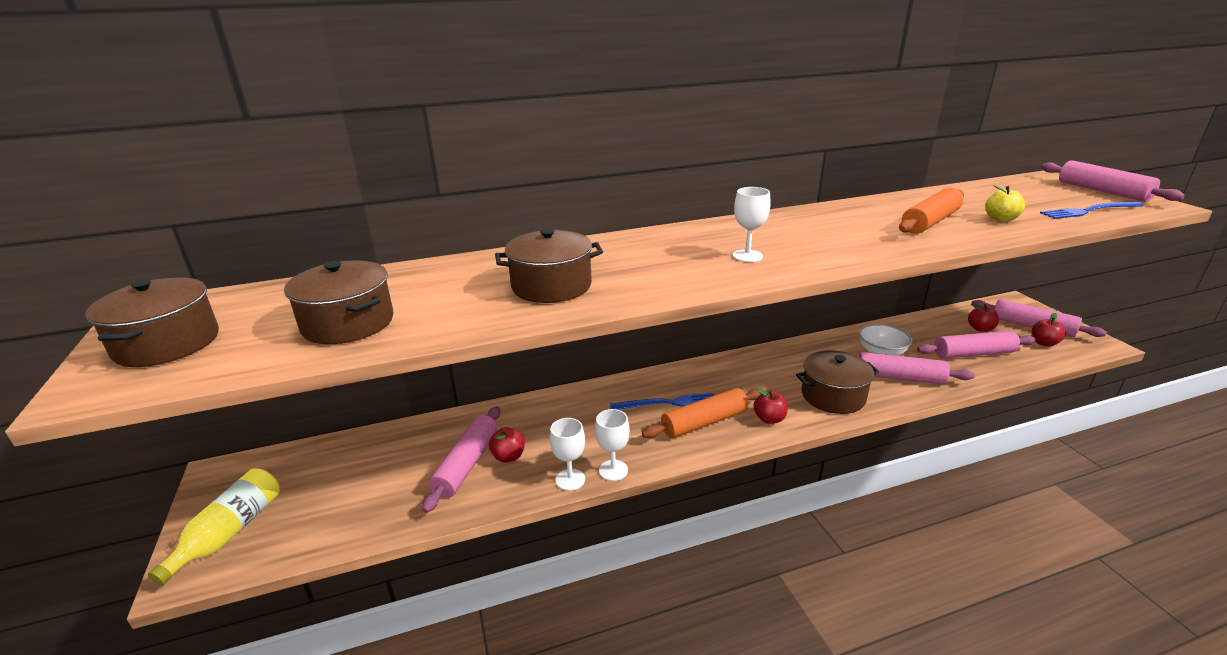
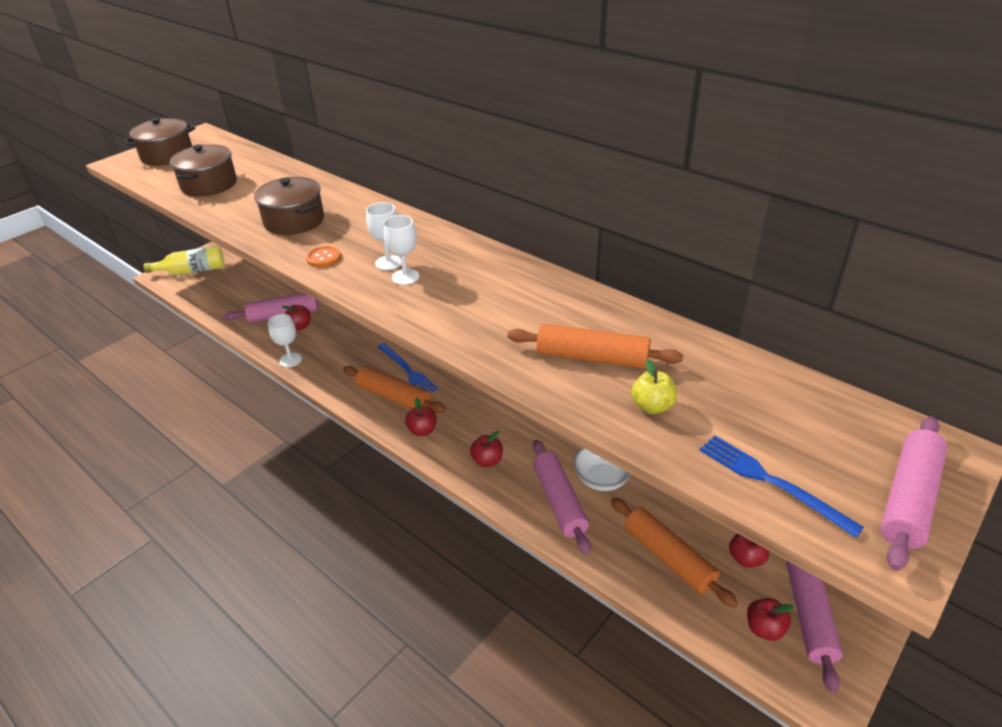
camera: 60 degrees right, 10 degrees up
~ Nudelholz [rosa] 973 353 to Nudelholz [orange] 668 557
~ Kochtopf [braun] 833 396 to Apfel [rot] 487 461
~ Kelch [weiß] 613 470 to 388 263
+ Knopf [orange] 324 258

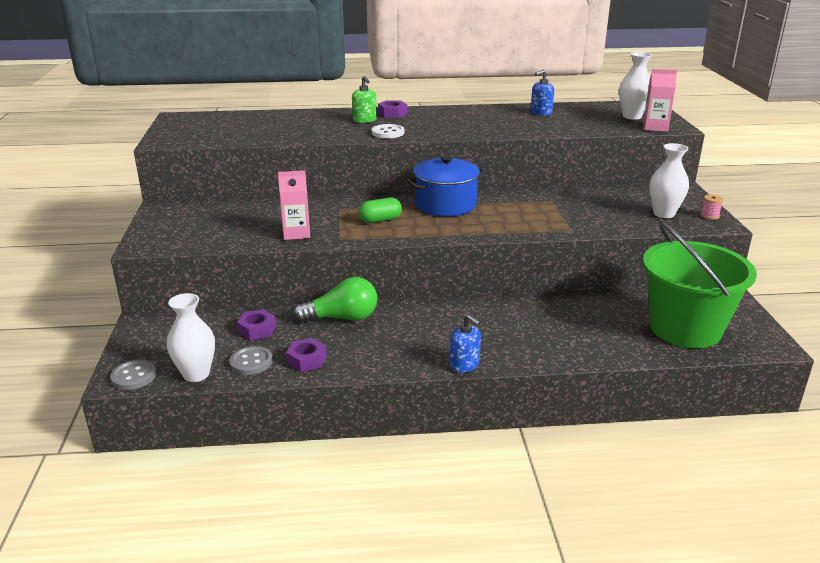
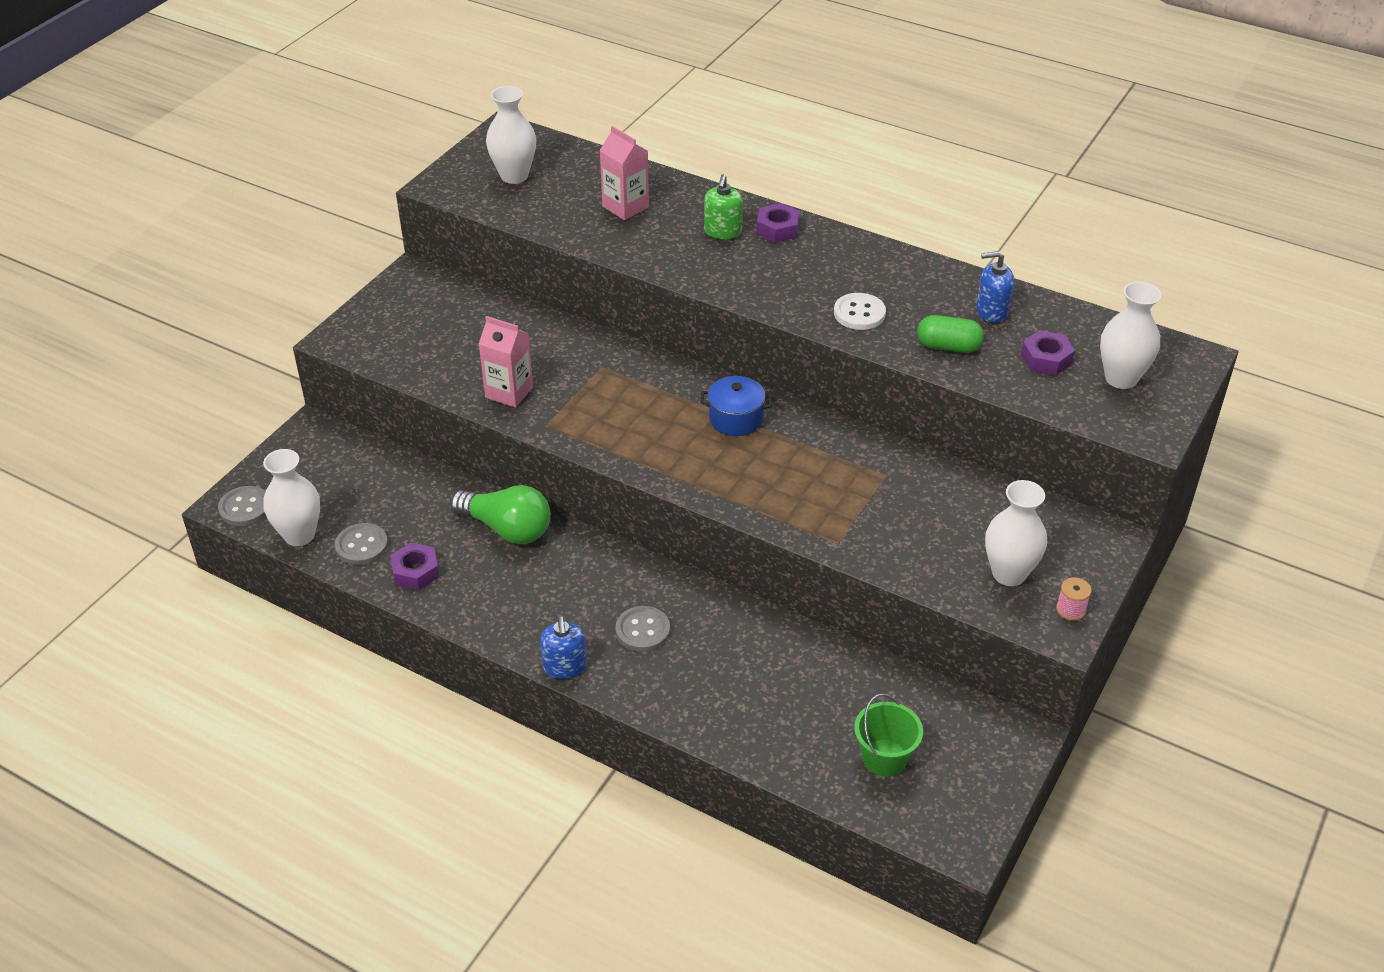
camera: 35 degrees right, 15 degrees up
~ Getränkekarton [rosa] 655 127 to 625 207
~ Knopf [weiß] 388 133 to 859 313
~ Kochtopf [blau] 445 205 = 735 419 x0.58
~ Kapsel [grün] 380 220 to 948 346
~ Eimer [grün] 685 329 = 884 757 x0.44
~ Sechskantmutter [lila] 257 329 to 1046 359
+ Vase [weiß] 514 176
+ Knopf [grau] 642 630

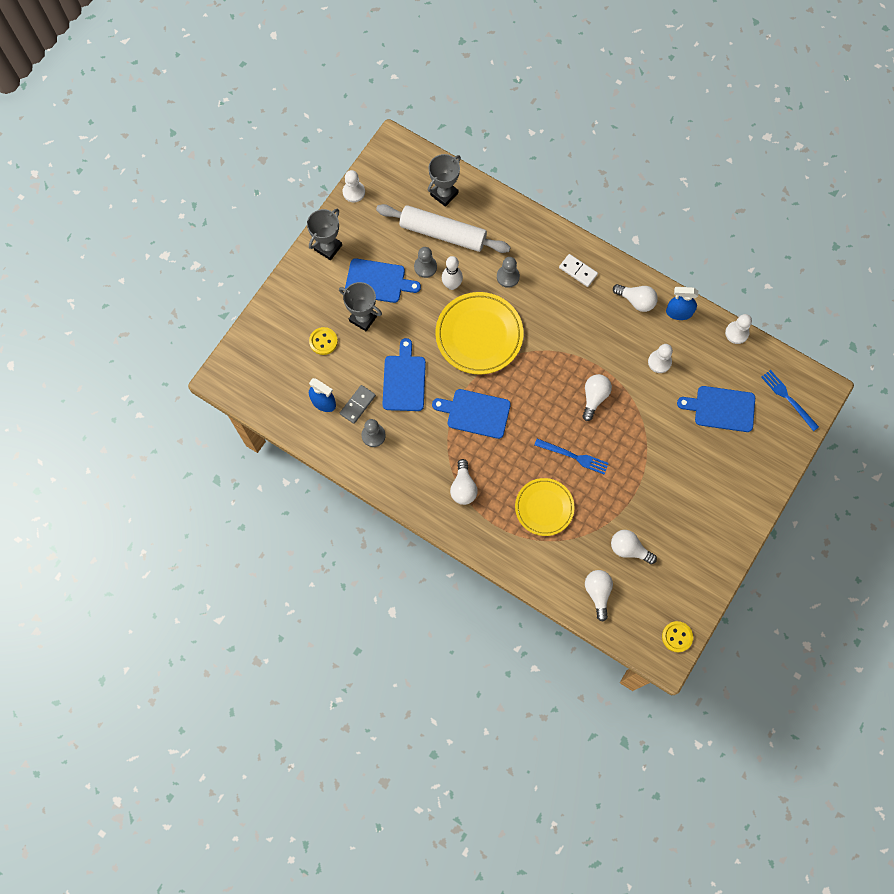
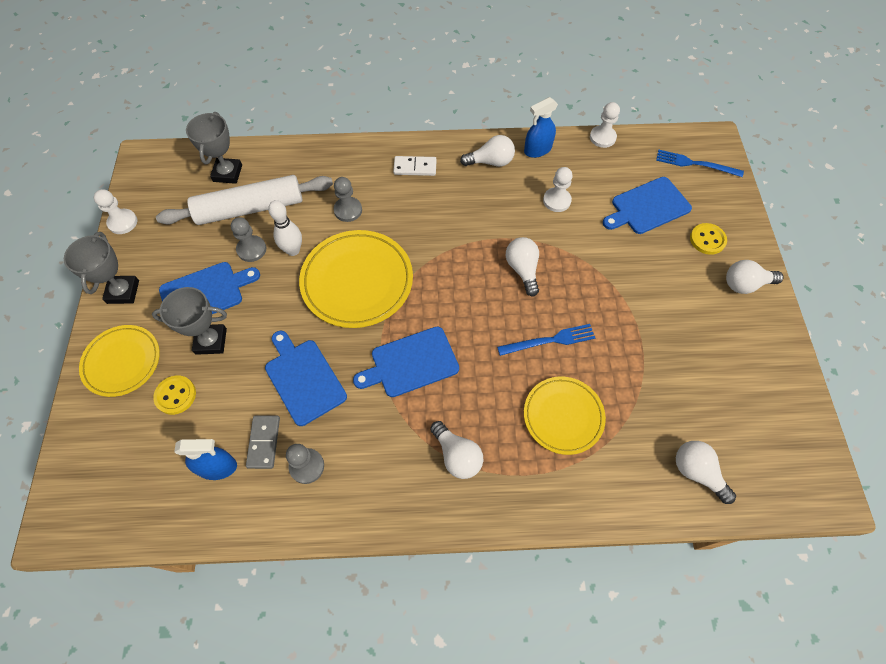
camera: 35 degrees left, 10 degrees down
~ Glühbirne [weiß] 629 549 to 745 284
~ Knopf [gelb] 677 637 to 707 240
+ Teller [gelb] 122 362

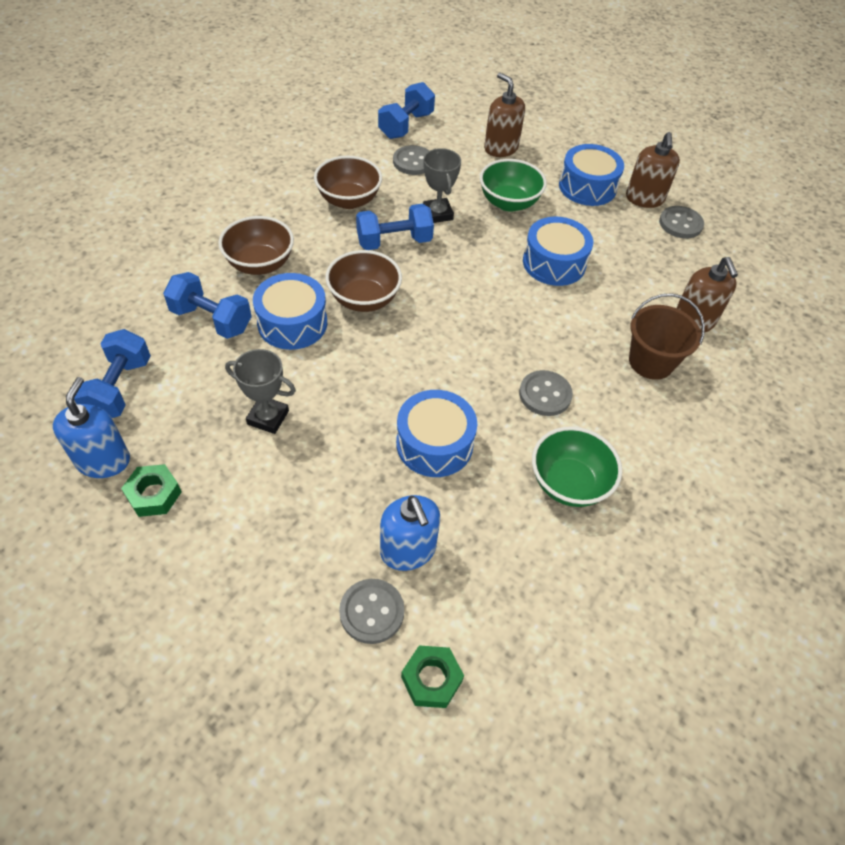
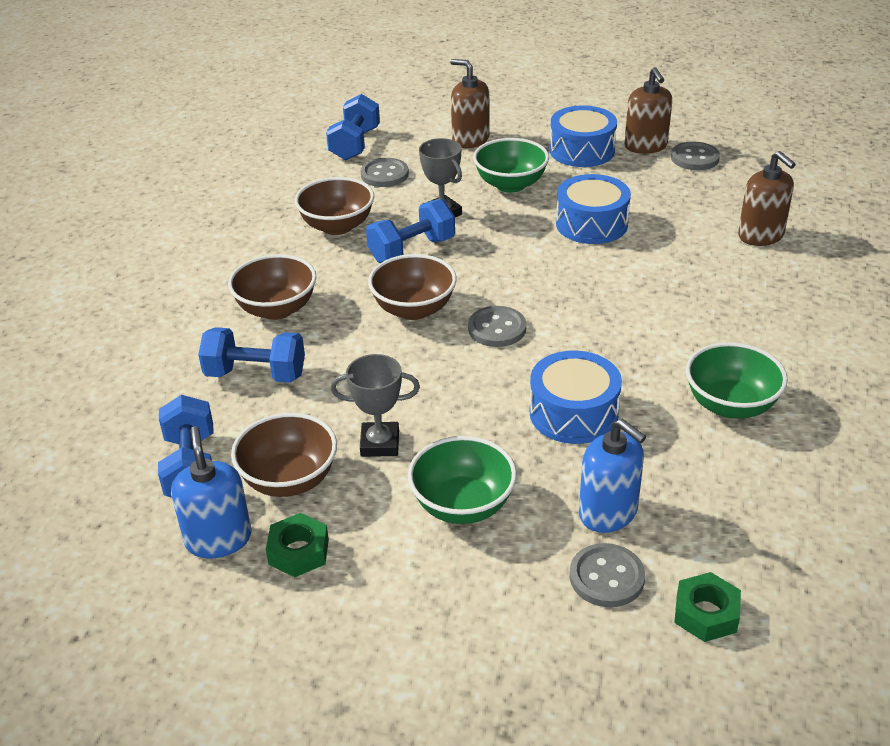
camera: 15 degrees left, 15 degrees down
- Trommel [blau] 292 323
- Eimer [braun] 651 362
~ Knopf [grau] 545 394 to 497 328
+ Schüssel [braun] 289 480
+ Schüssel [grün] 463 505

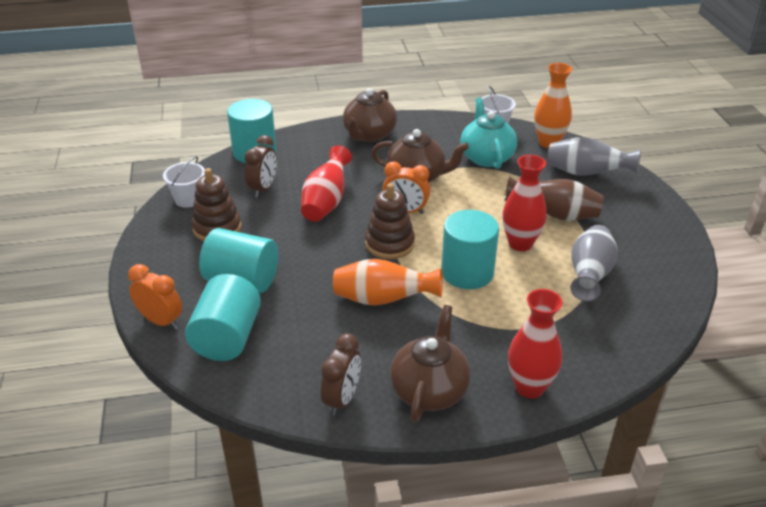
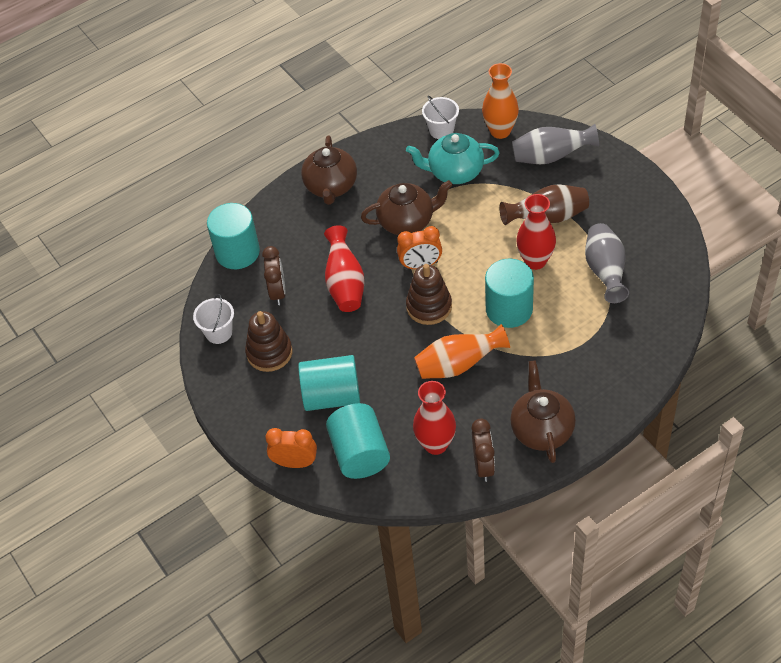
camera: 20 degrees left, 15 degrees up
~ Teekanne [türkis] 486 157 = 454 172 60 degrees counterclockwise
~ Vase [rot] 529 387 to 435 444

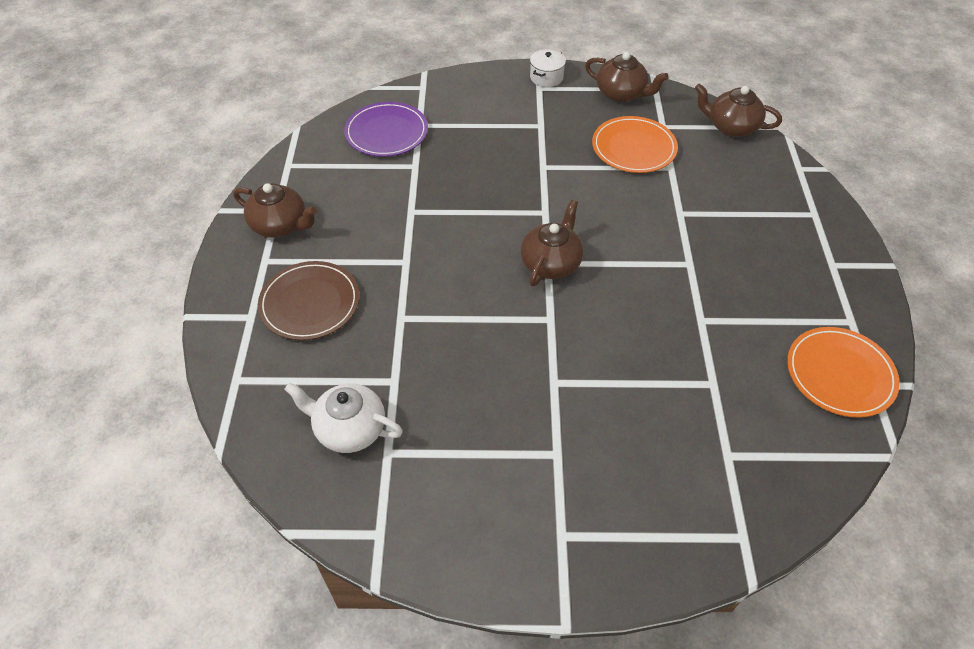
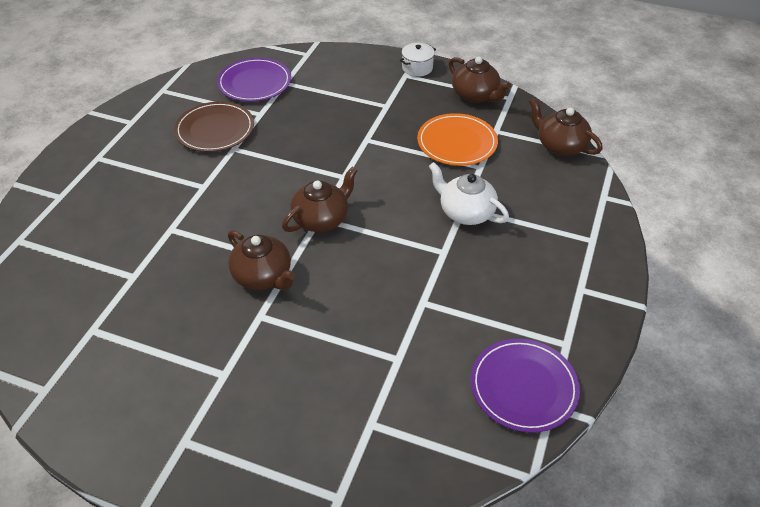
camera: 20 degrees right, 5 degrees down
~ Teekanne [braun] 280 225 to 263 276
~ Teller [braun] 310 303 to 215 130
~ Teller [orange] 840 374 to Teller [lila] 523 387
~ Teekanne [weiß] 349 429 to 465 212

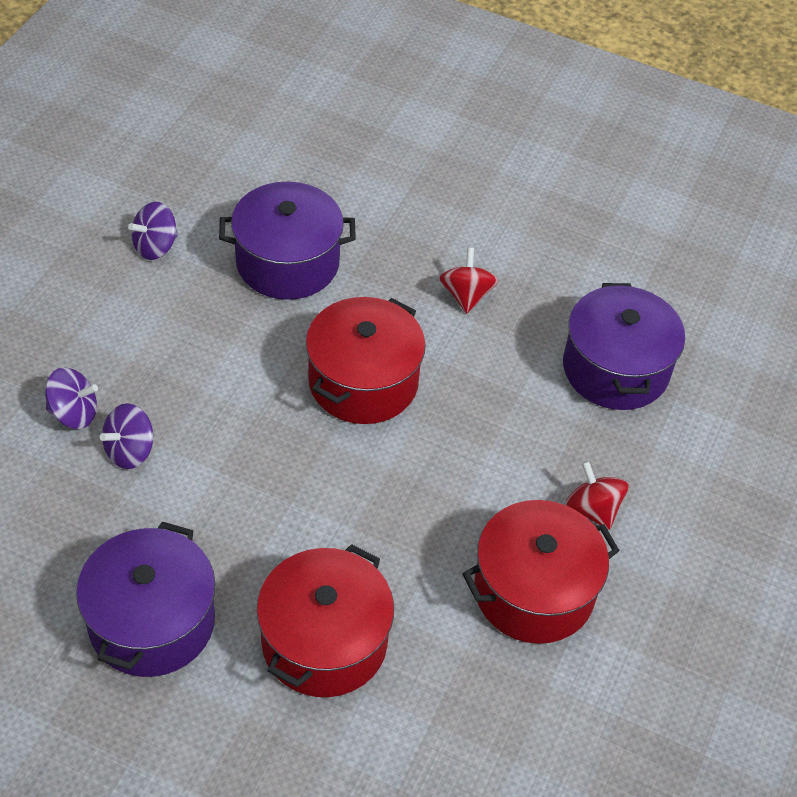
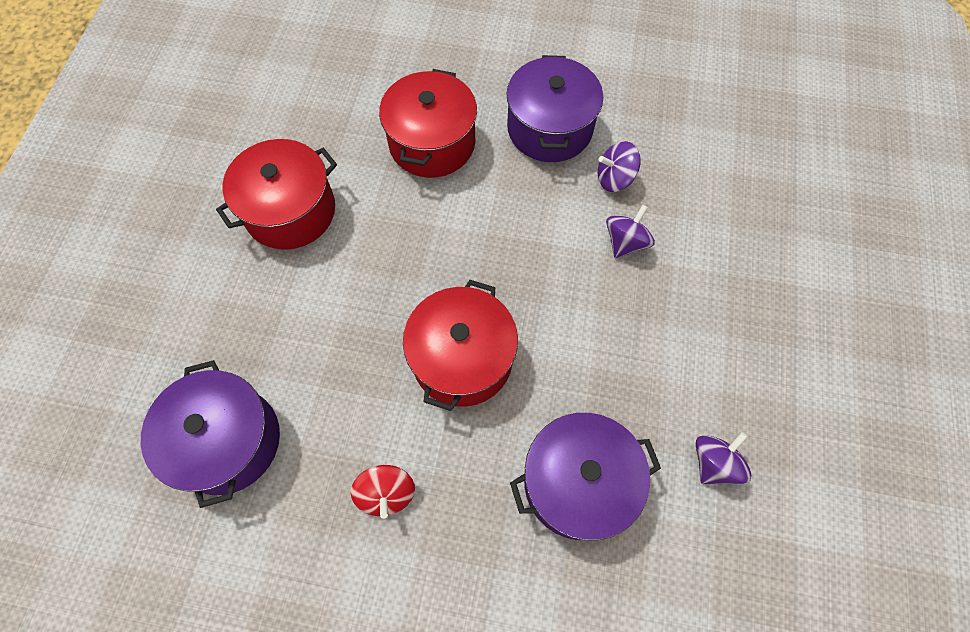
camera: 170 degrees right, 15 degrees up
~ Kreisel [lila] 74 413 to 614 178
- Kreisel [rot] 592 509

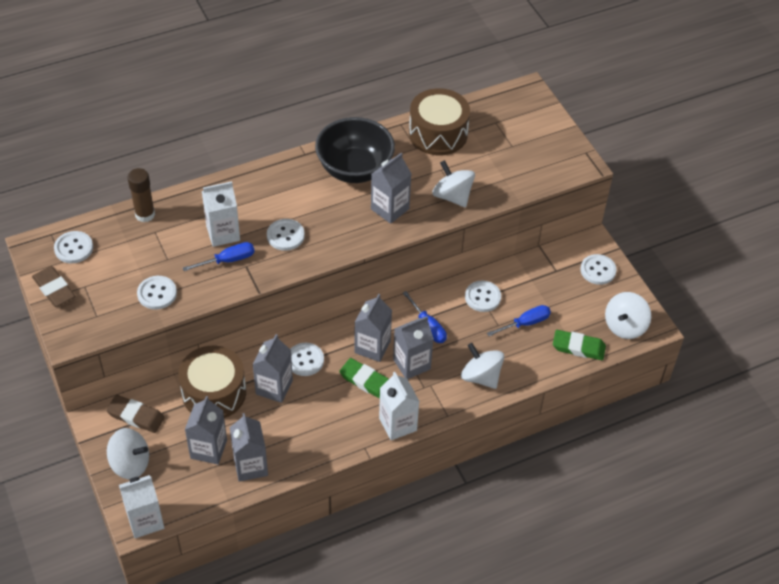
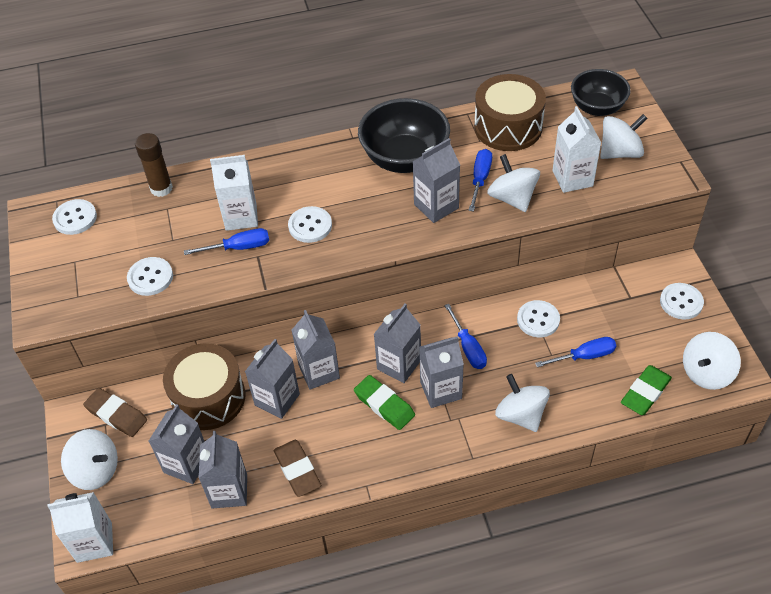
camera: 15 degrees right, 0 degrees up
~ Radiergummi [braun] 54 289 to 297 470
~ Radiergummi [grün] 578 347 = 645 392 75 degrees counterclockwise
~ Knopf [weiß] 305 360 to Getränkekarton [grau] 319 371
~ Getränkekarton [weiß] 398 424 to 572 178
+ Schüssel [schwarz] 597 108
+ Kreisel [weiß] 620 152
+ Schraubenzieher [blau] 480 179

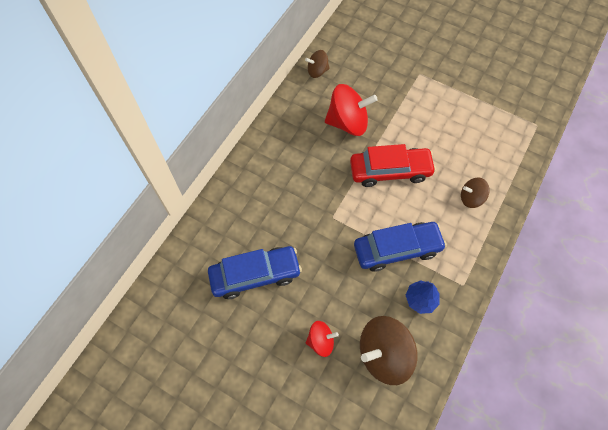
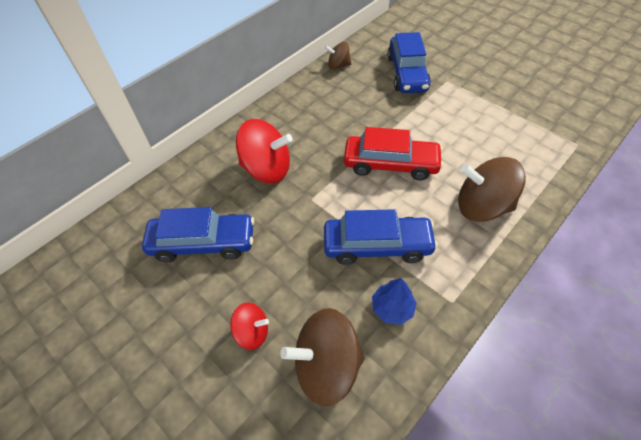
camera: 15 degrees right, 10 degrees down
~ Kreisel [rot] 348 123 to 267 169
~ Kreisel [braun] 471 198 = 482 206 x1.83
+ Auto [blau] 407 73

